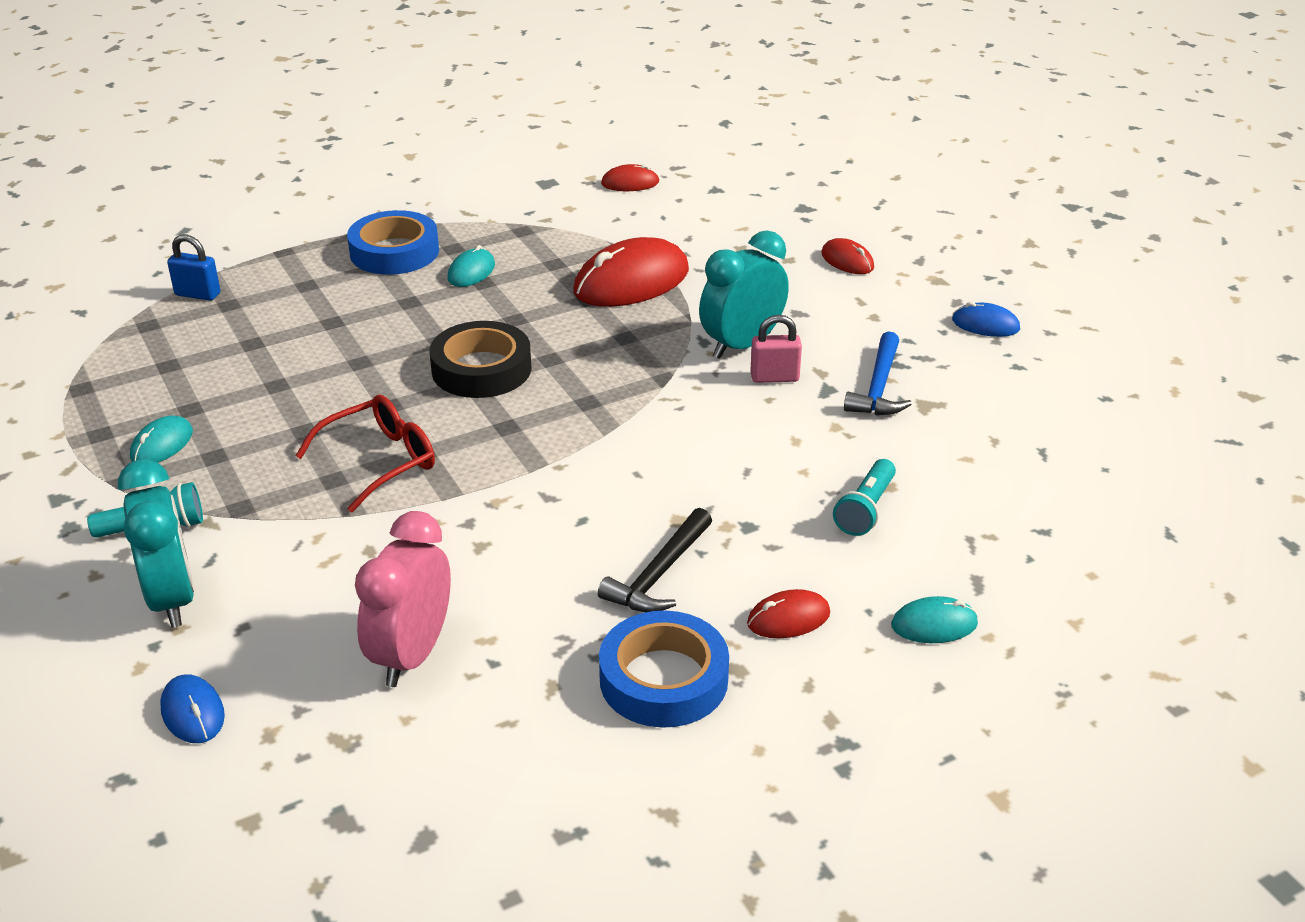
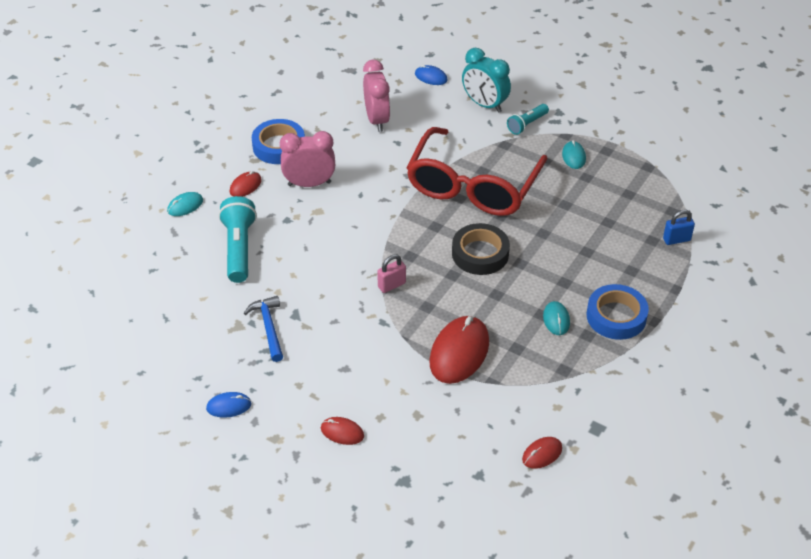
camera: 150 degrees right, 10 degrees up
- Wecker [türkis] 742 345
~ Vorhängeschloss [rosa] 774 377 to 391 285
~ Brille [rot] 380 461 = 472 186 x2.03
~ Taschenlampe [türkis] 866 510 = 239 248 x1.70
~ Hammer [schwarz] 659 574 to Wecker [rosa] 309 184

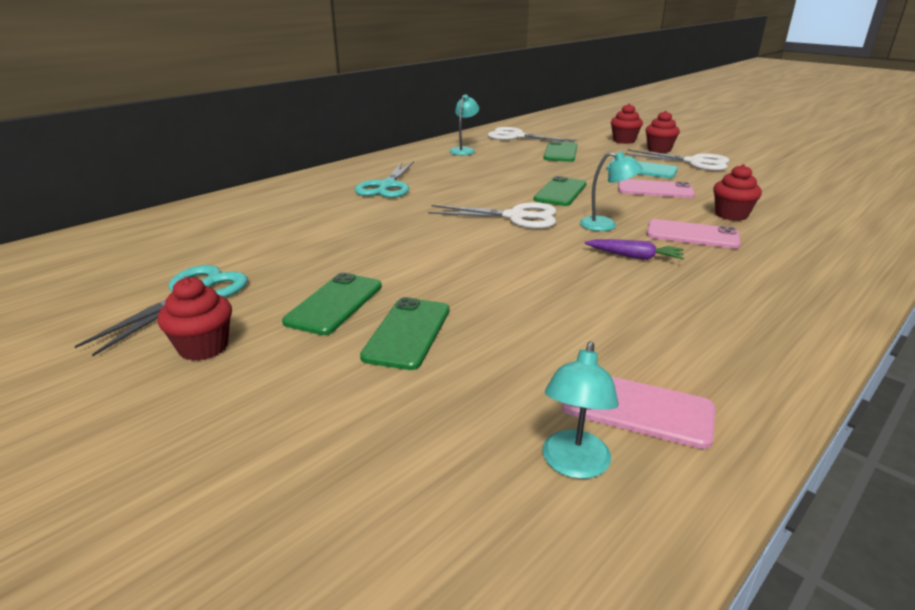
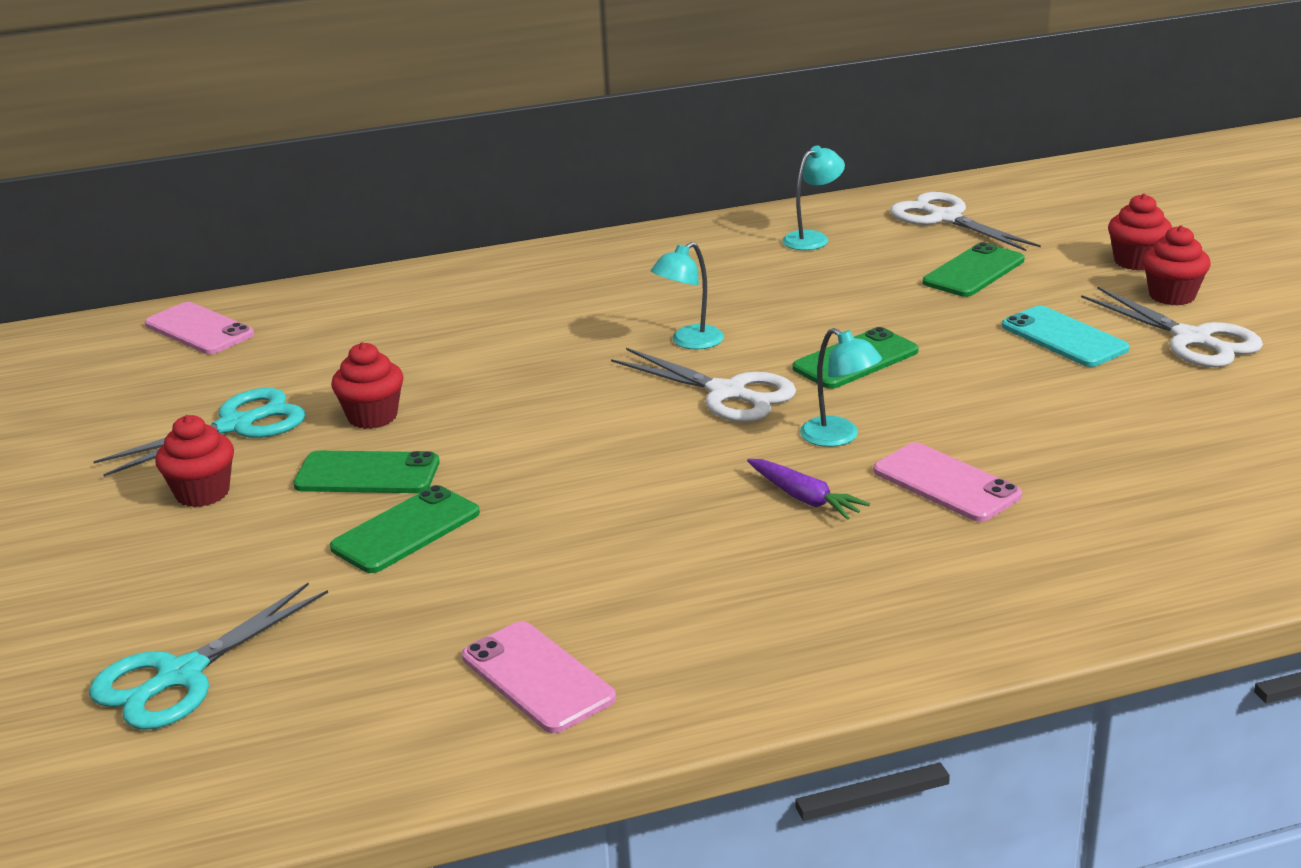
camera: 30 degrees right, 0 degrees up
~ Schere [türkis] 387 186 to 181 675
~ Muffin [rot] 731 215 to 372 417
~ Handy [rosa] 655 189 to 199 329
~ Handy [grün] 334 303 = 367 474 45 degrees clockwise
~ Lampe [türkis] 573 465 to 689 342

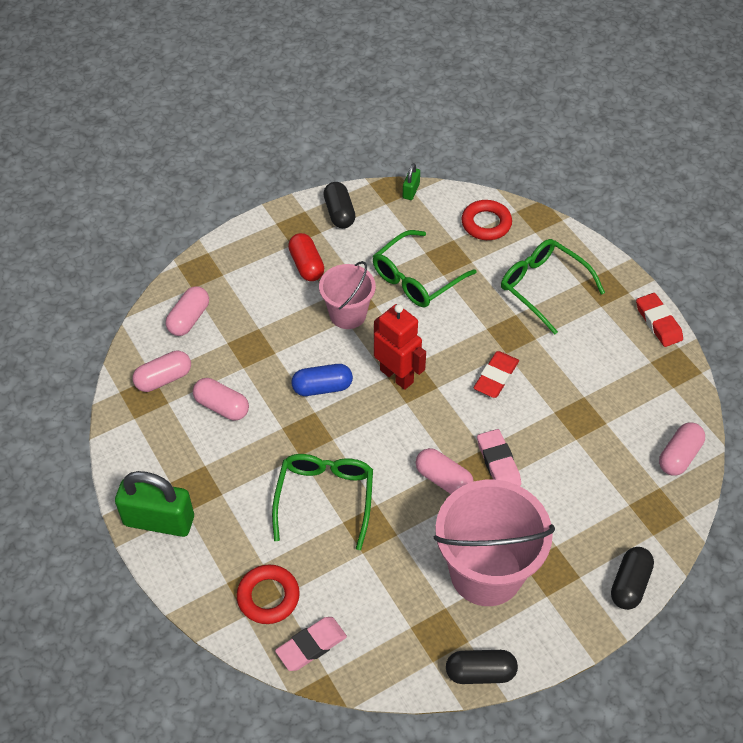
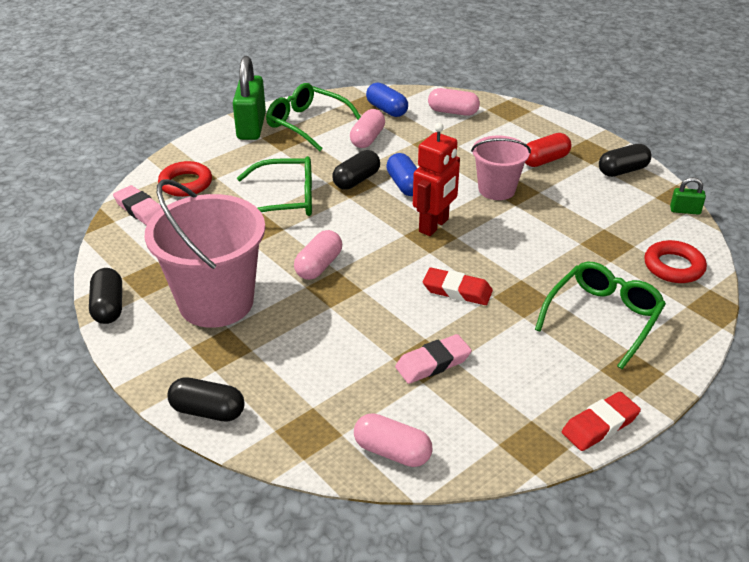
camera: 80 degrees right, 15 degrees down
~ Brille [grün] 417 278 to 308 124
~ Kapsel [rosa] 164 379 to Kapsel [blau] 386 110
~ Radiergummi [rosa] 498 462 to 433 363
+ Kapsel [schwarz] 356 180

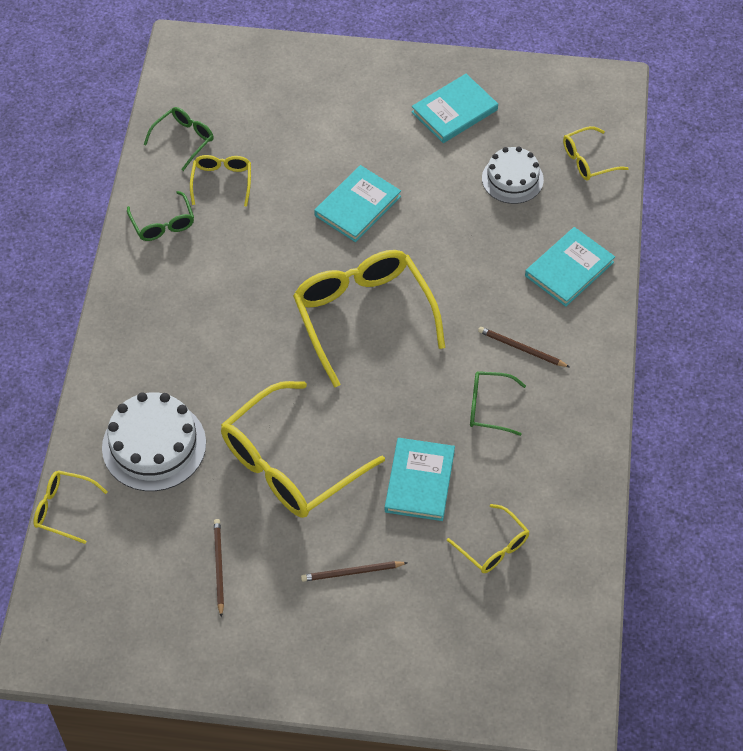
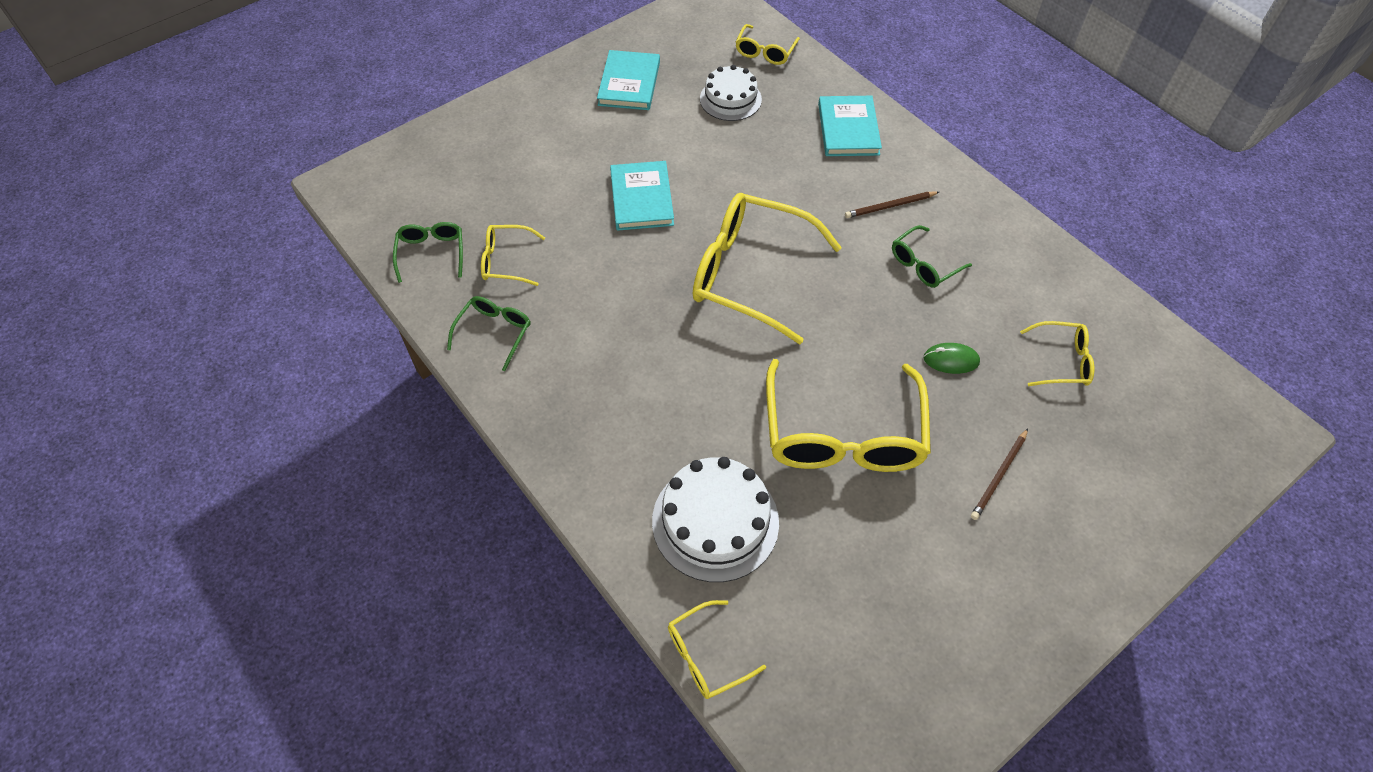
camera: 45 degrees left, 0 degrees up
~ Brille [gelb] 222 181 = 506 261 45 degrees counterclockwise
~ Brille [grün] 163 224 = 494 332 90 degrees counterclockwise
~ Buch [türkis] 419 481 to Computermaus [grün] 951 360
- Bleistift [braun] 219 566

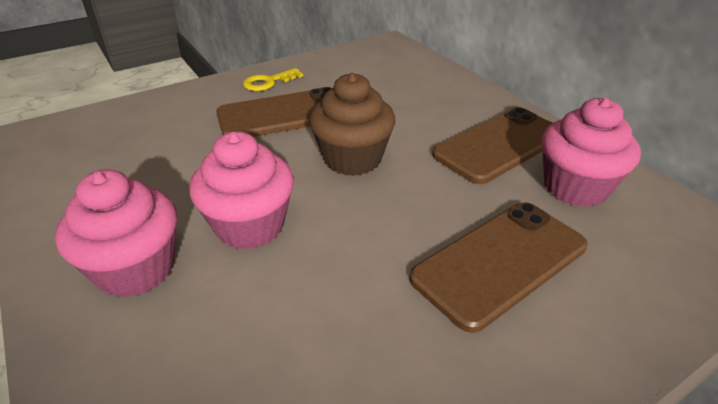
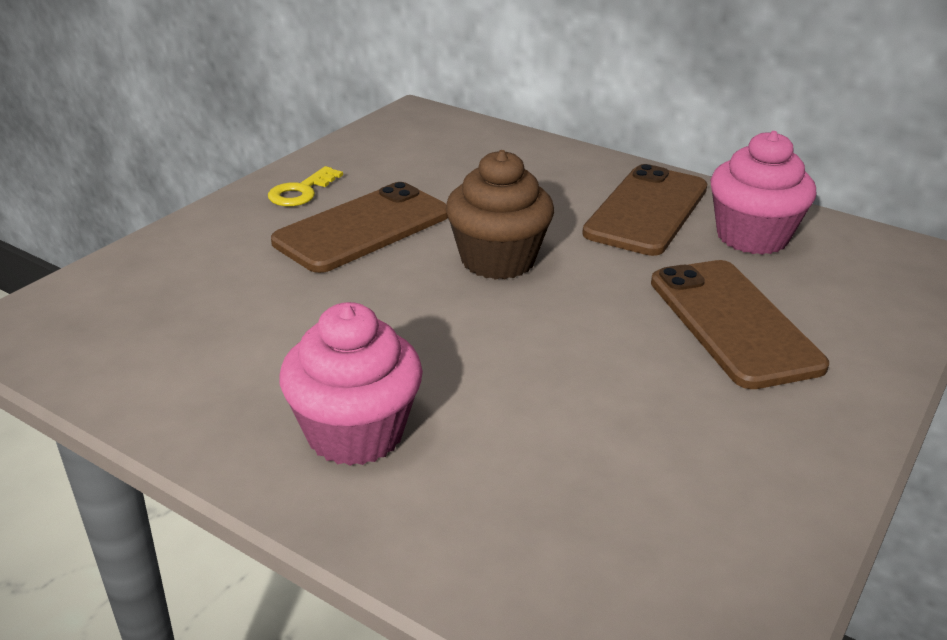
camera: 25 degrees left, 5 degrees down
- Muffin [rosa] 250 226
~ Handy [braun] 500 262 = 733 323 45 degrees counterclockwise

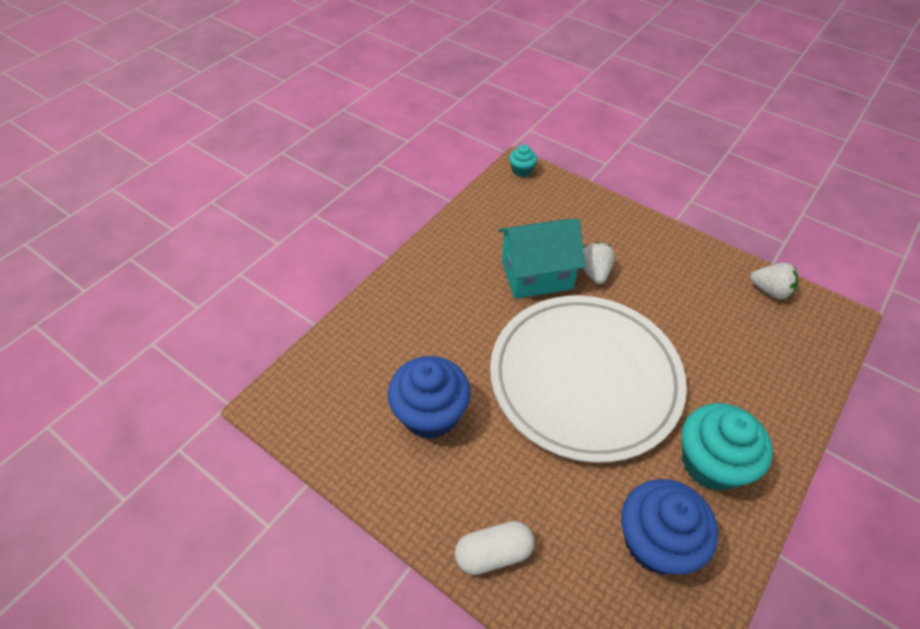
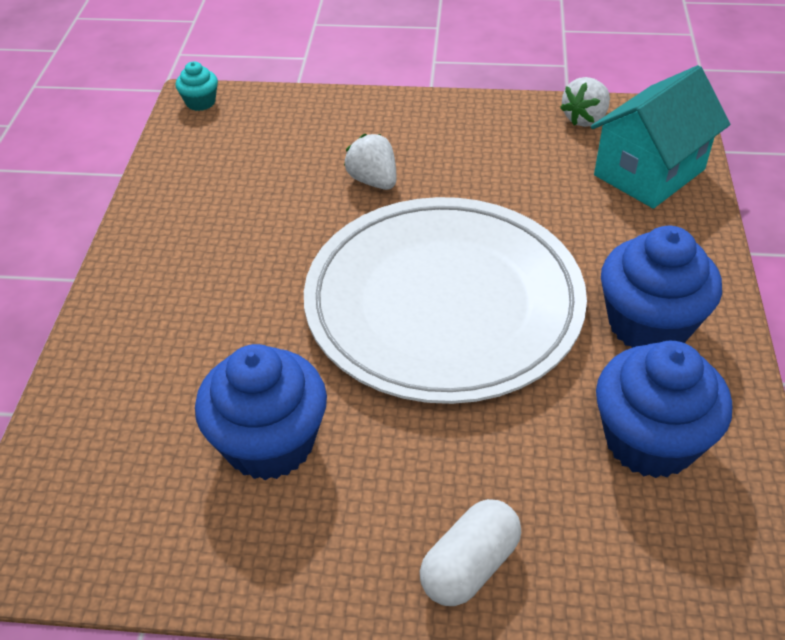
camera: 30 degrees left, 5 degrees down
~ Haus [türkis] 536 275 to 649 172
~ Erdbeere [weiß] 770 291 = 585 119 135 degrees clockwise
~ Muffin [türkis] 711 463 to Muffin [blau] 649 324

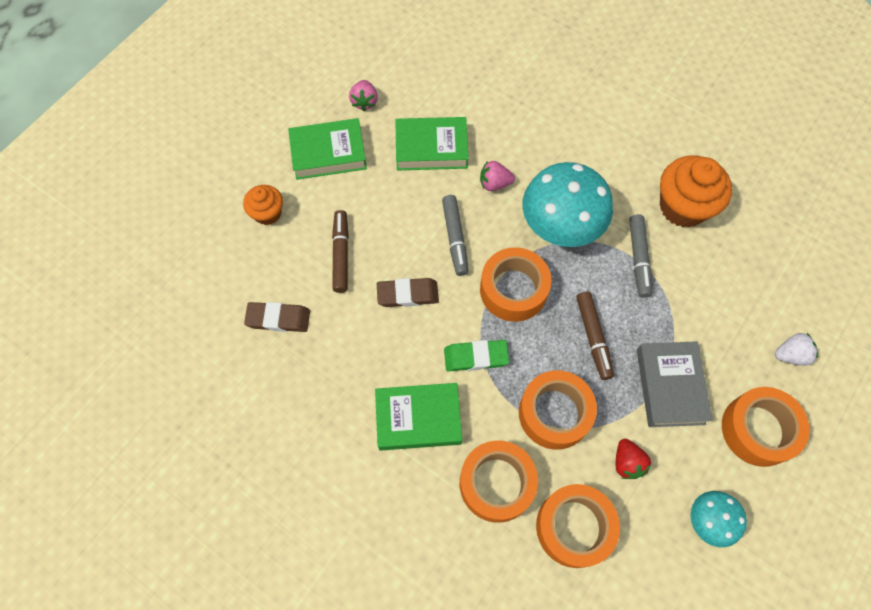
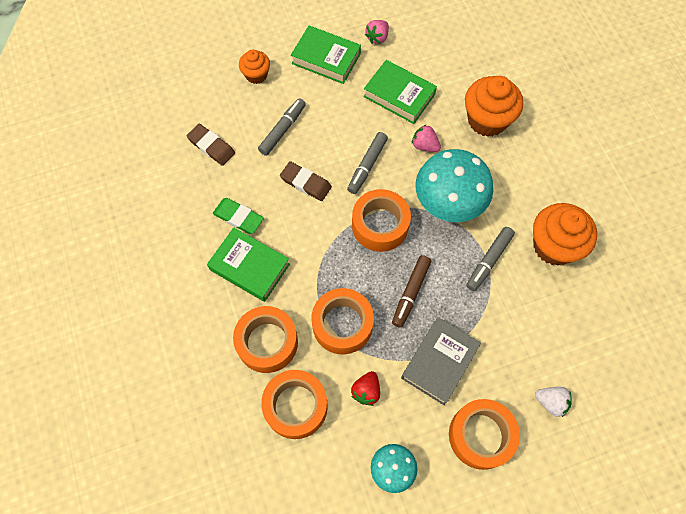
camera: 35 degrees right, 0 degrees up
~ Filzstift [braun] 341 254 to Filzstift [grau] 283 130
~ Radiergummi [grün] 476 357 to 238 217
+ Muffin [orange] 487 120

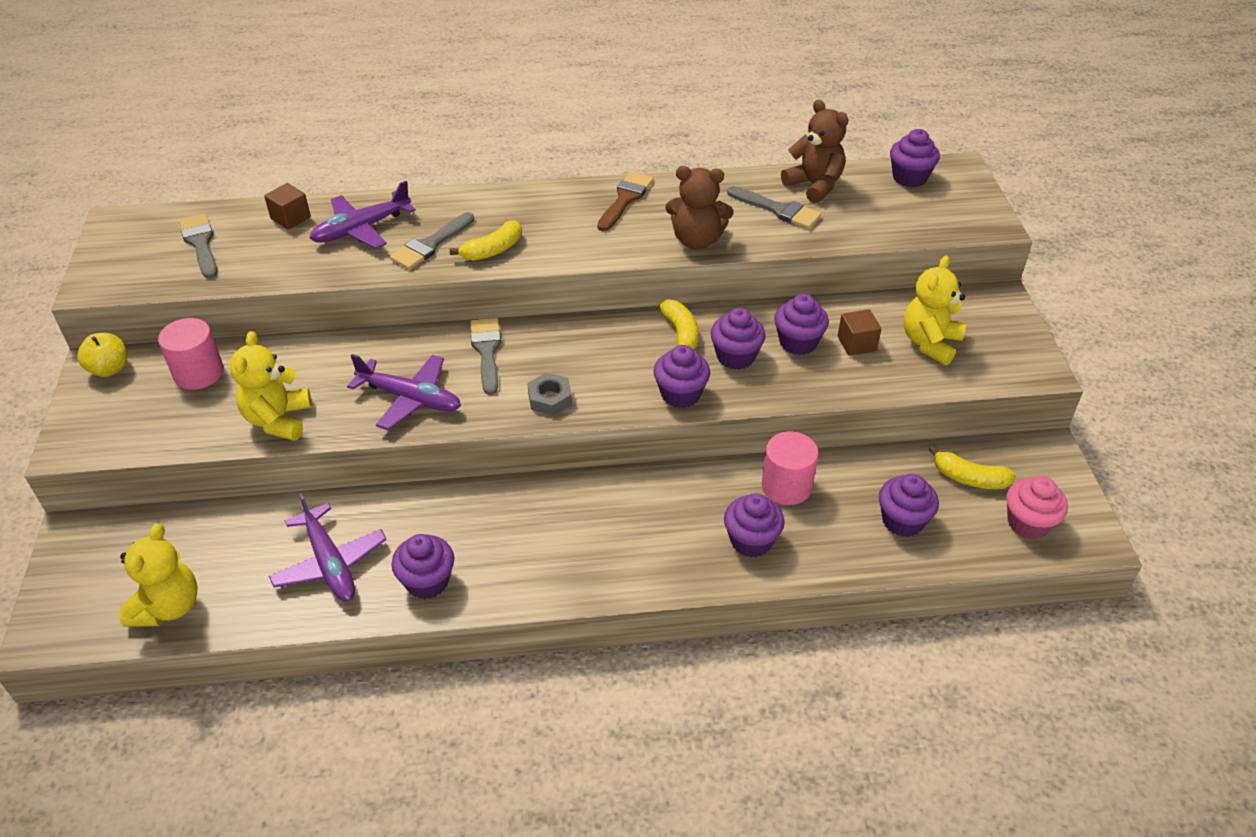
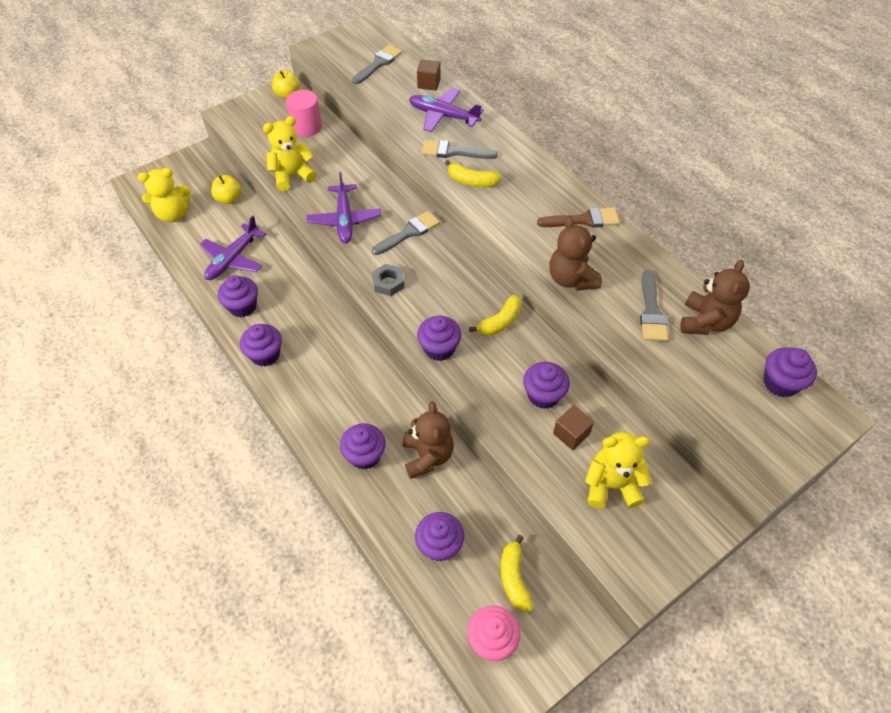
camera: 60 degrees right, 10 degrees up
~ Muffin [lila] 735 357 to 265 355
~ Vollzylinder [rosa] 786 486 to Teddybär [braun] 427 456
+ Apfel [gelb] 229 199

